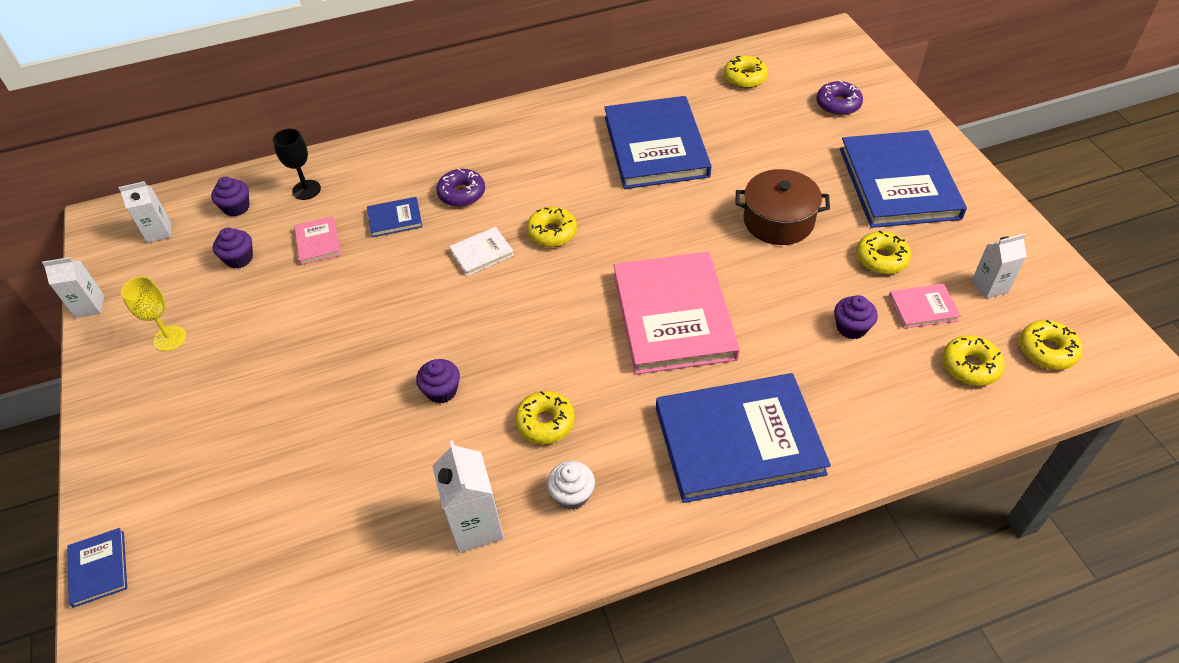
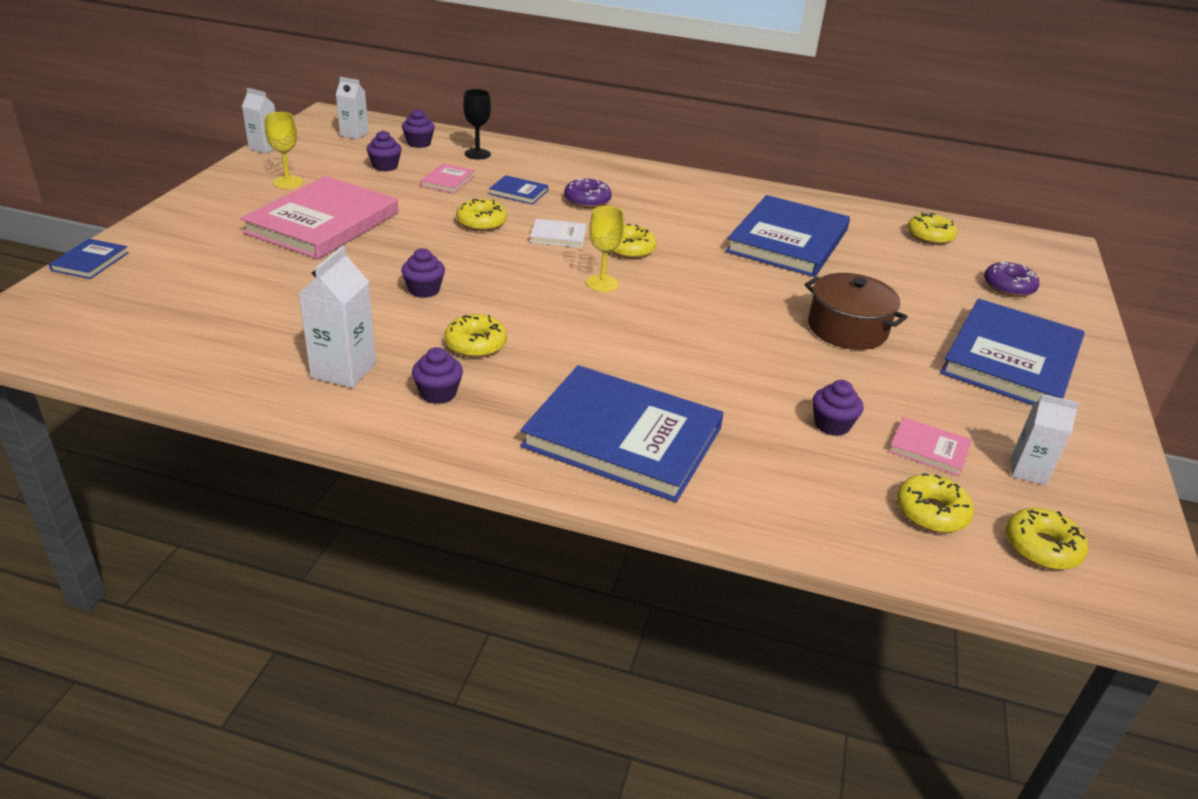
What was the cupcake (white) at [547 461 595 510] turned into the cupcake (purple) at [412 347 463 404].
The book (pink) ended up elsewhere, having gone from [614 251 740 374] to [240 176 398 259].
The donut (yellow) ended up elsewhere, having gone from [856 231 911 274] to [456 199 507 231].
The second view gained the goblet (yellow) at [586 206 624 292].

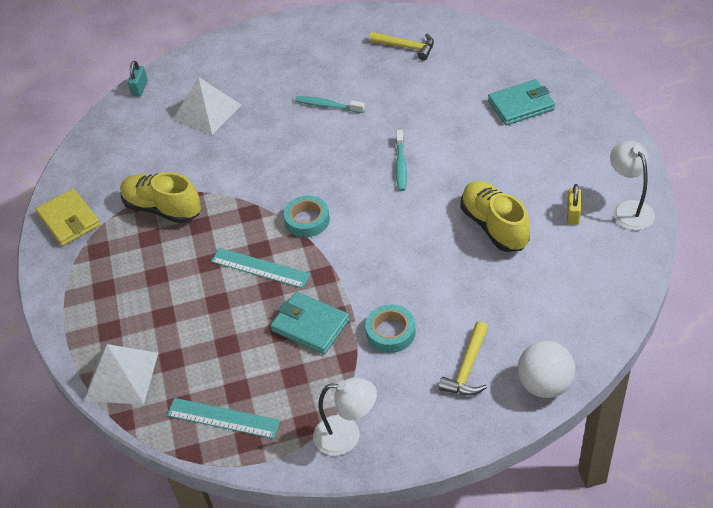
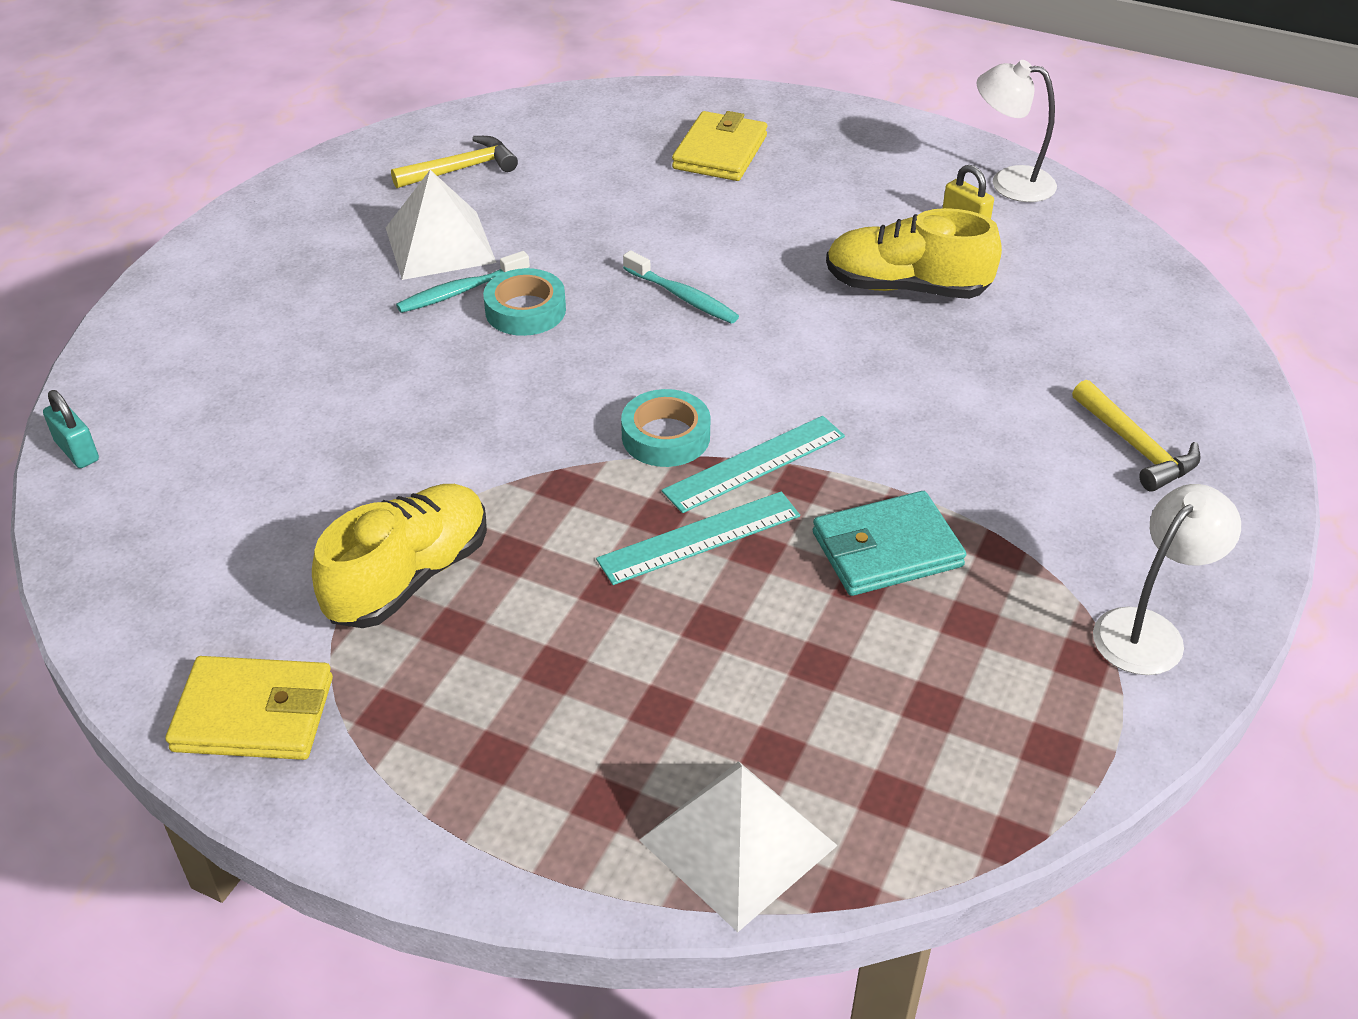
The shoe (yellow) at [120 172 201 224] ended up facing another way, 150 degrees clockwise from before.
The ruler (turquoise) ended up elsewhere, having gone from [166 398 280 439] to [662 416 845 513].
The pyramid (white) ended up elsewhere, having gone from [173 77 241 135] to [386 170 497 280].
The tape (turquoise) ended up elsewhere, having gone from [365 304 416 353] to [483 268 566 336].
What was the wallet (turquoise) at [488 79 555 125] turned into the wallet (yellow) at [672 111 767 181].
The second view lost the ball (white) at [518 341 575 398].

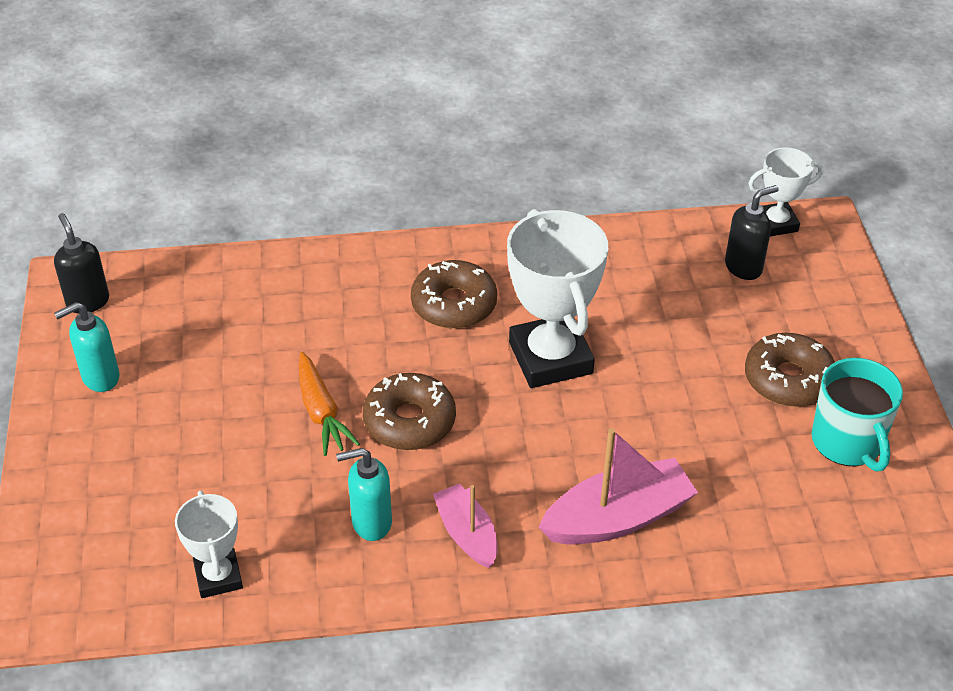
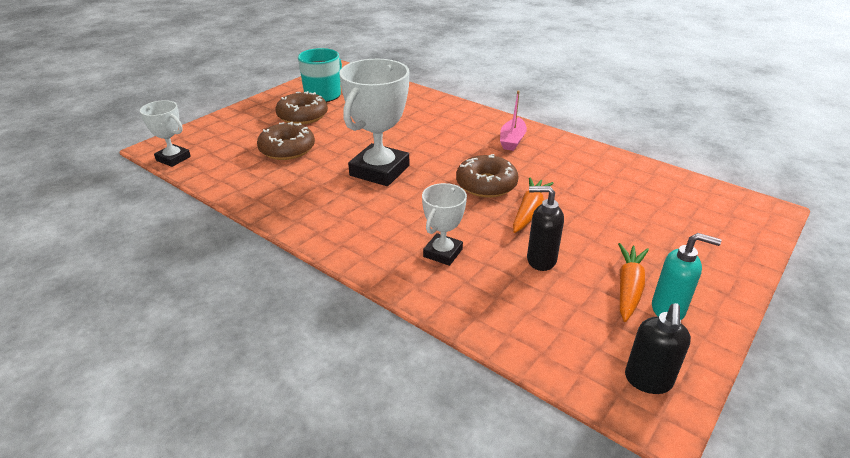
The trophy (white) ended up elsewhere, having gone from [175 491 243 598] to [422 183 467 266].
The second view lost the soap dispenser (turquoise) at [336 448 392 541].
The donut (brown) ended up elsewhere, having gone from [411 260 497 329] to [257 122 315 160].
The second view lost the boat (pink) at [538 428 698 544].
The soap dispenser (black) ended up elsewhere, having gone from [725 185 779 280] to [527 186 564 271].
The second view gained the carrot (orange) at [618 243 649 322].

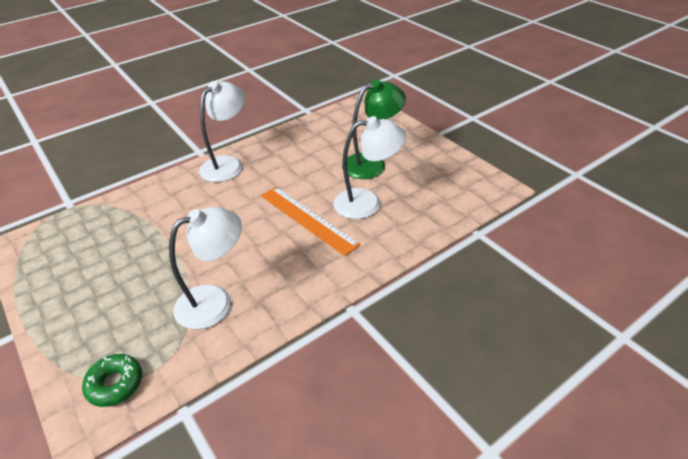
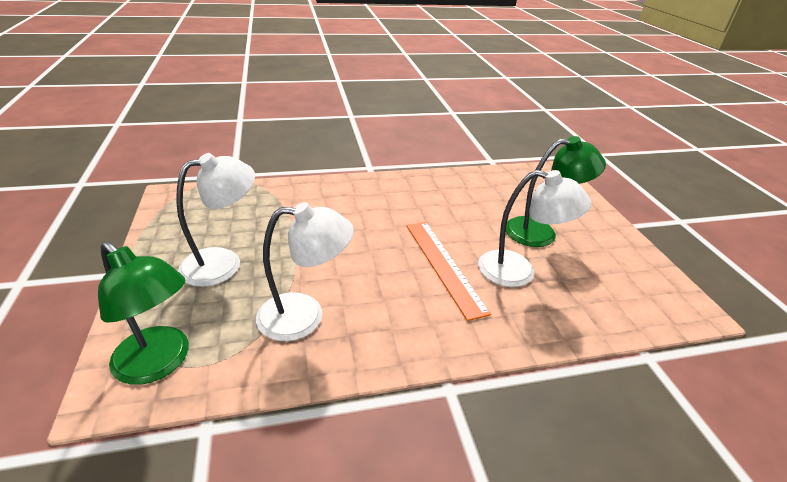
Where the donut (green) stood at [82 354 142 407], the lamp (green) came to stand at [98 242 189 385].
The lamp (white) ended up elsewhere, having gone from [199 81 246 182] to [176 153 255 287].

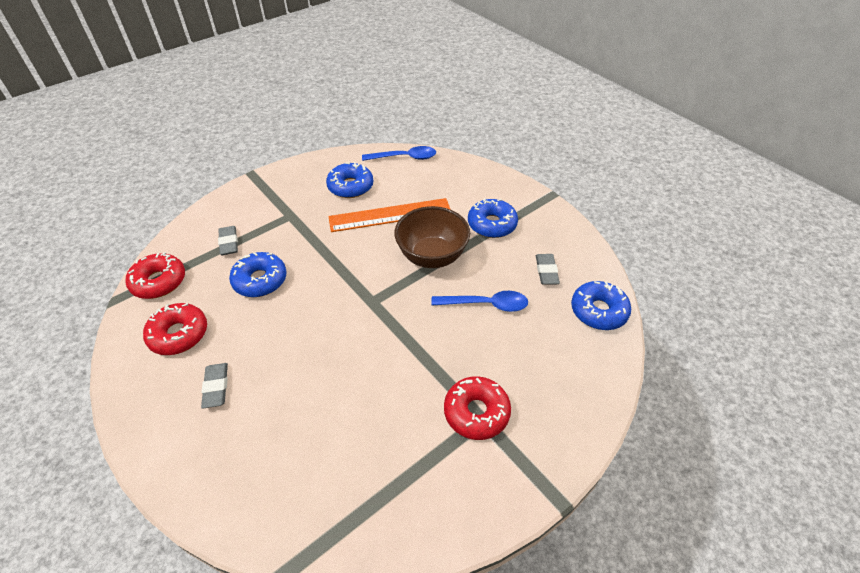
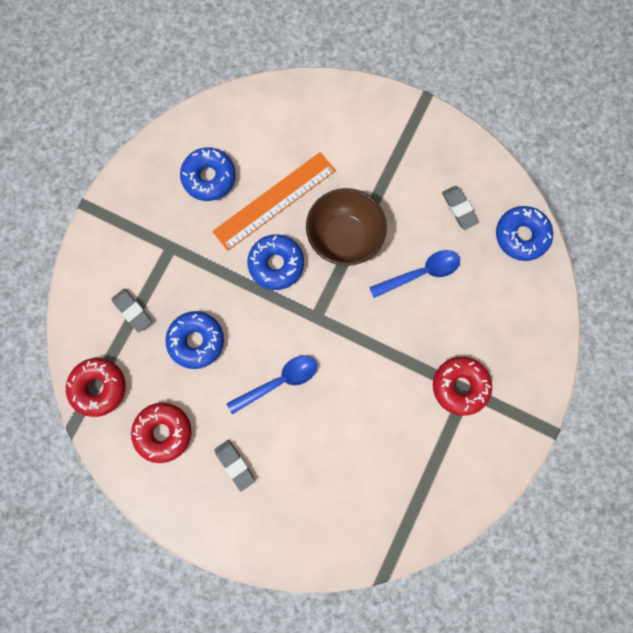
The spoon (blue) ended up elsewhere, having gone from [362 146 436 161] to [227 355 317 414].
The donut (blue) ended up elsewhere, having gone from [468 198 518 238] to [248 234 304 290].

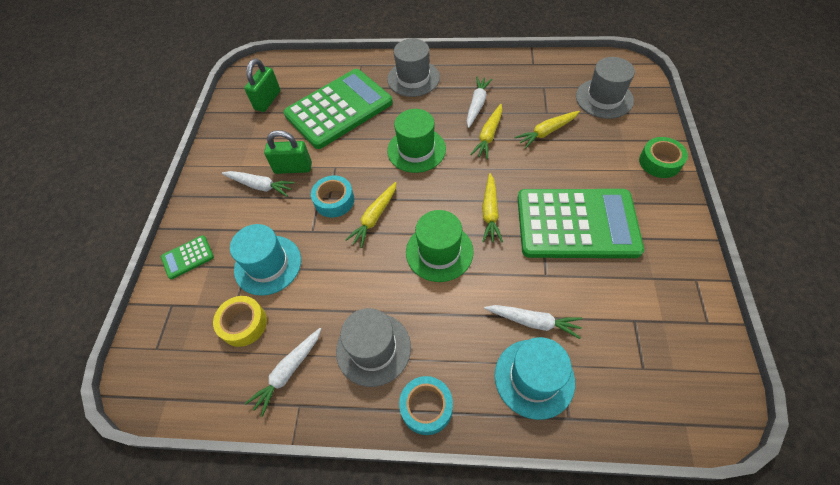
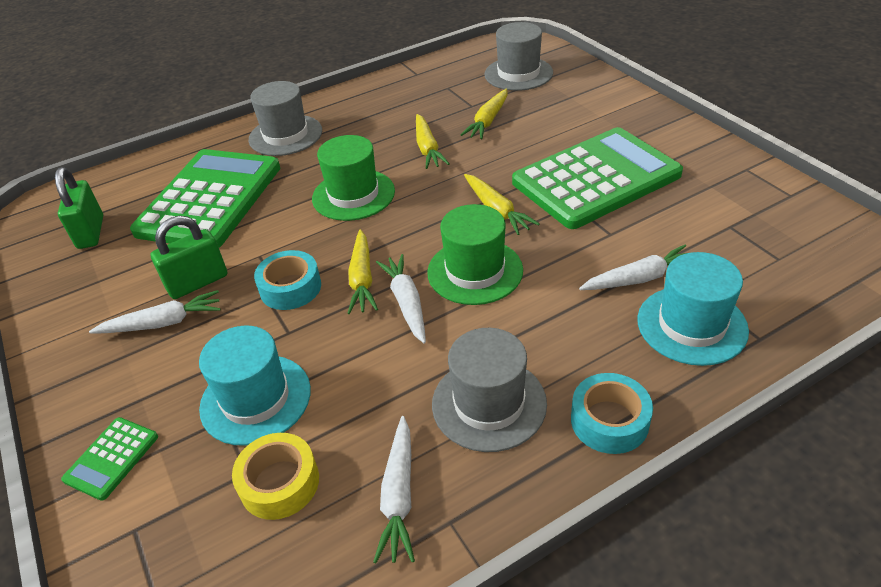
The carrot (white) ended up elsewhere, having gone from [467 77 492 128] to [376 254 426 344].
The second view lost the tape (green) at [639 137 688 178].

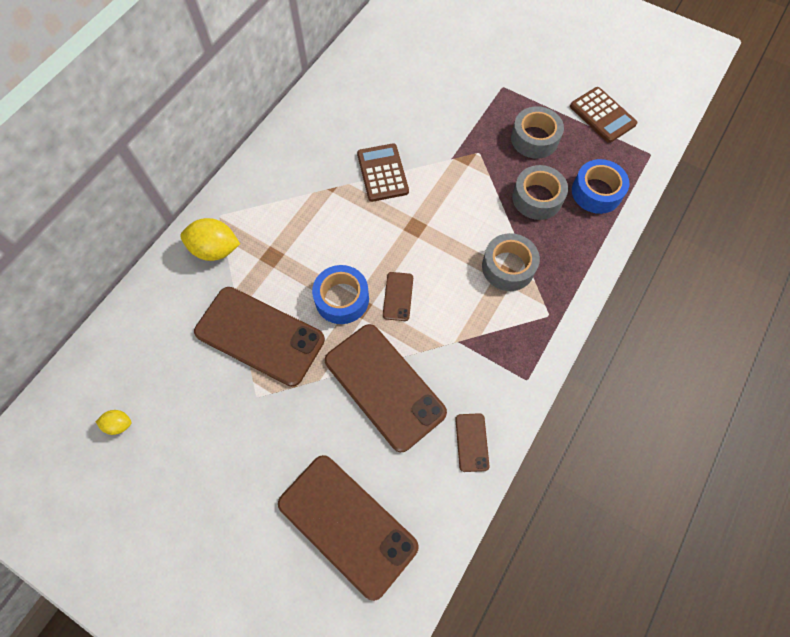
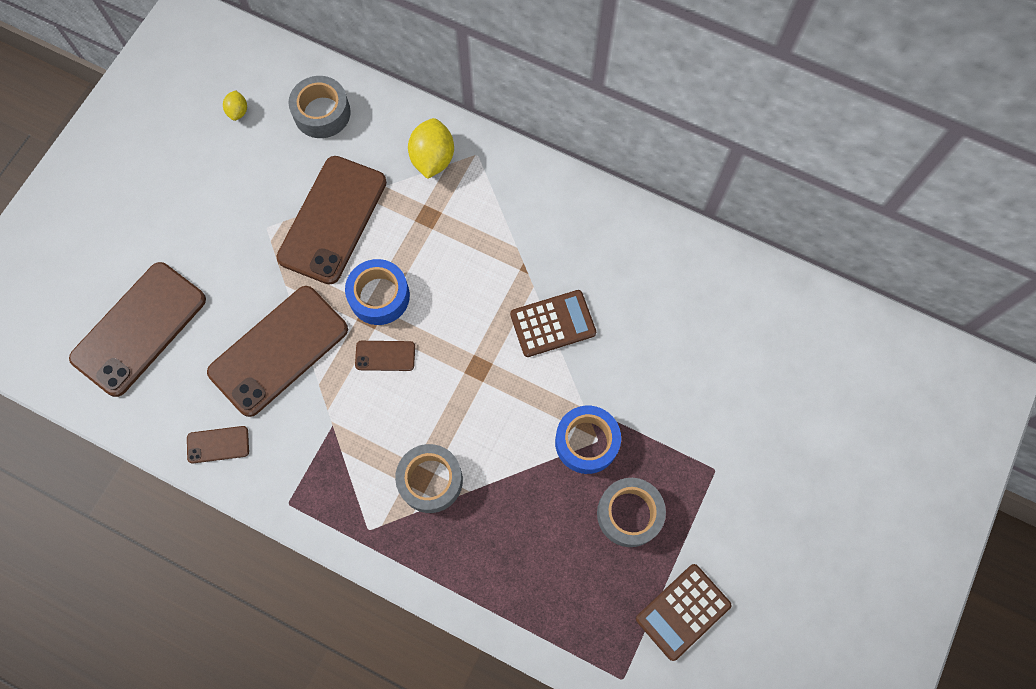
The tape (grey) ended up elsewhere, having gone from [512 165 568 220] to [289 76 351 138].
The tape (blue) ended up elsewhere, having gone from [572 159 629 214] to [555 406 621 474].

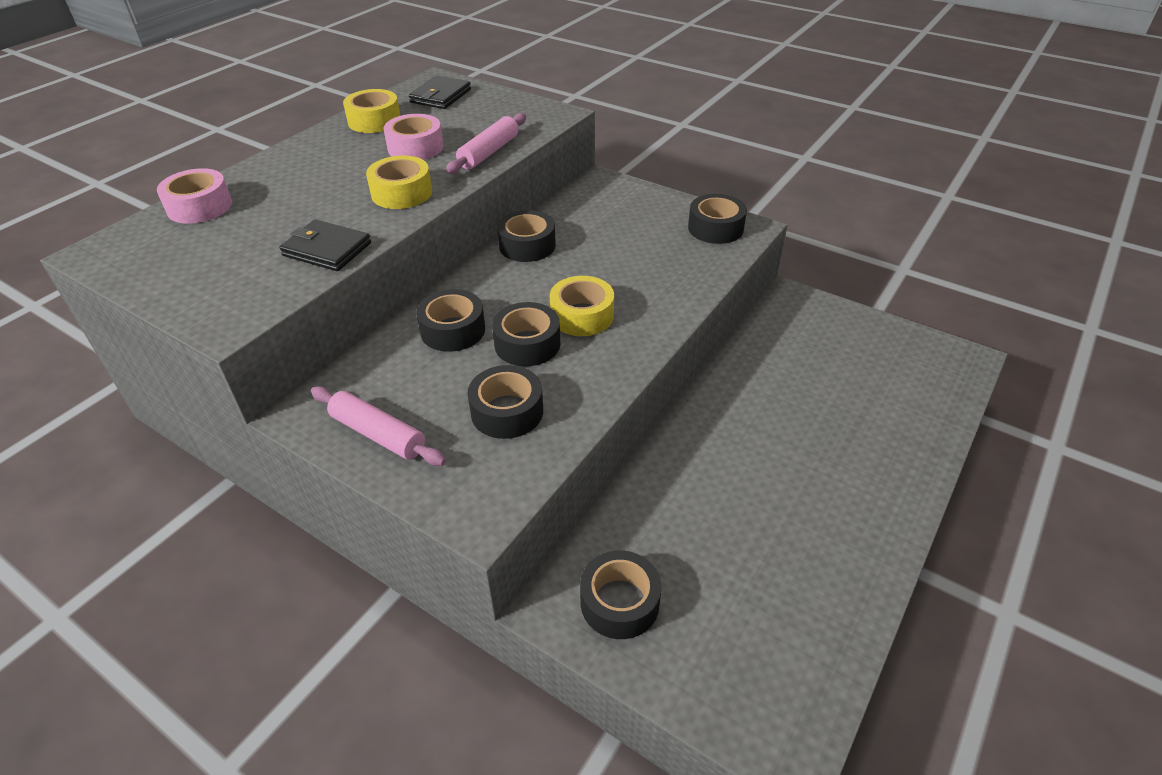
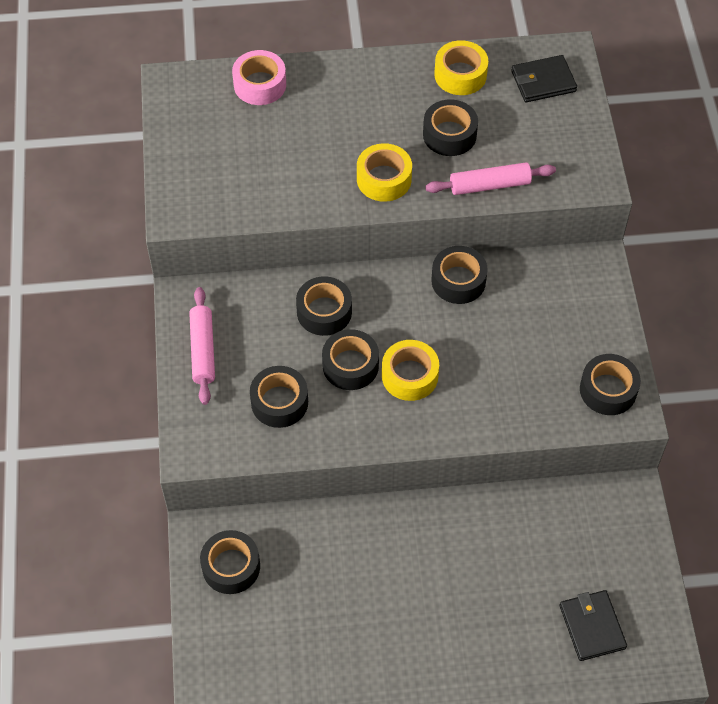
The wallet (black) ended up elsewhere, having gone from [280 220 371 271] to [560 590 627 661].
What was the tape (pink) at [384 114 444 160] turned into the tape (black) at [423 99 478 156].

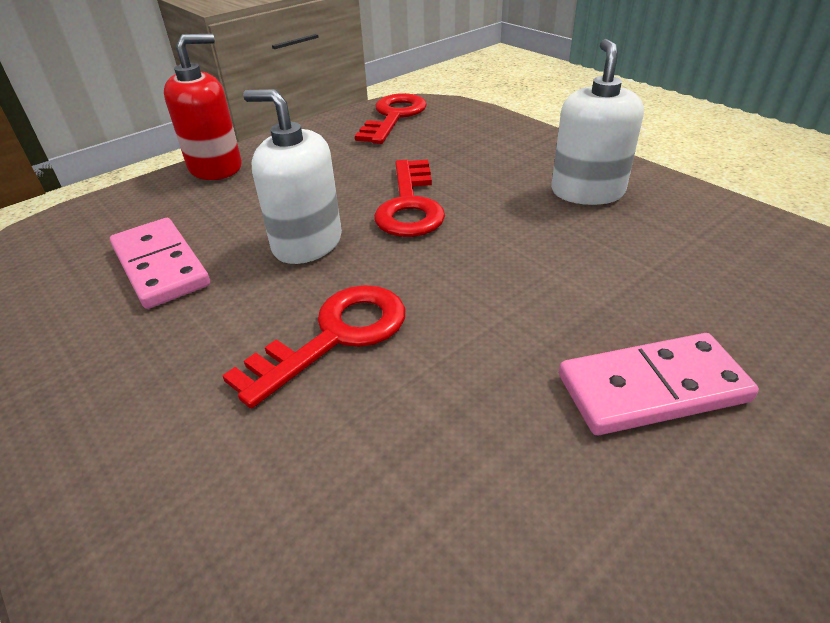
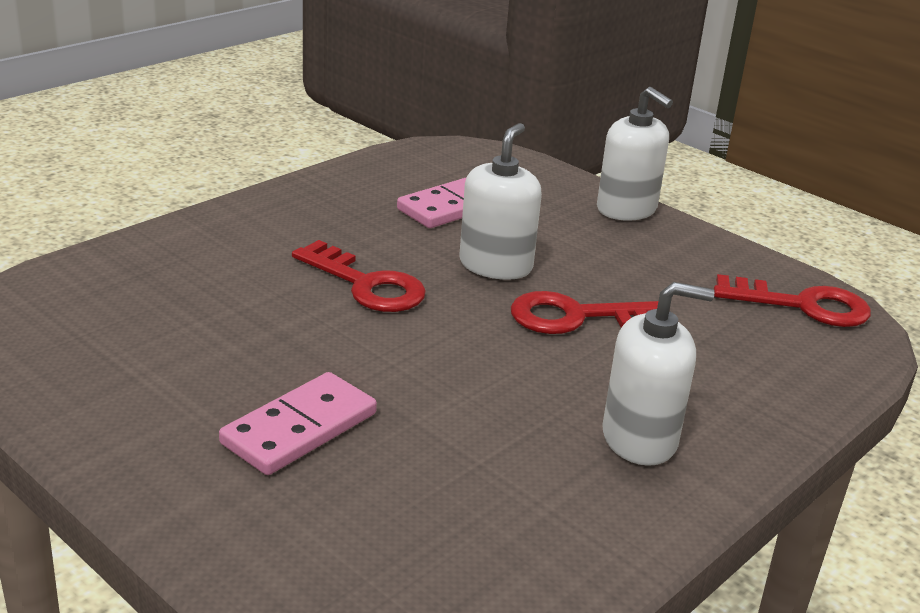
What was the soap dispenser (red) at [164 33 242 180] turned into the soap dispenser (white) at [597 87 673 221].
The domino (pink) at [559 333 759 435] ended up facing another way, 60 degrees clockwise from before.

